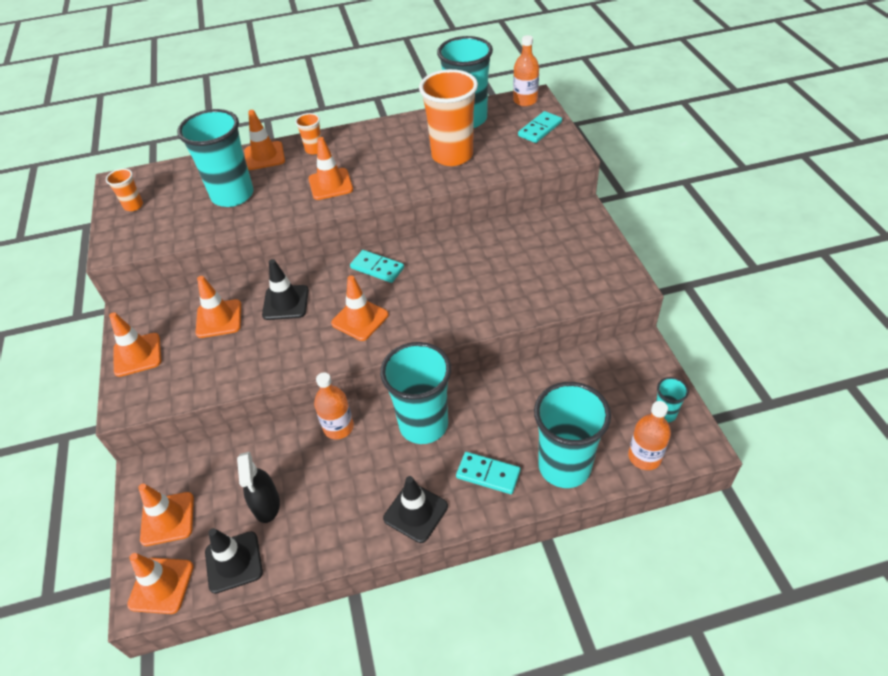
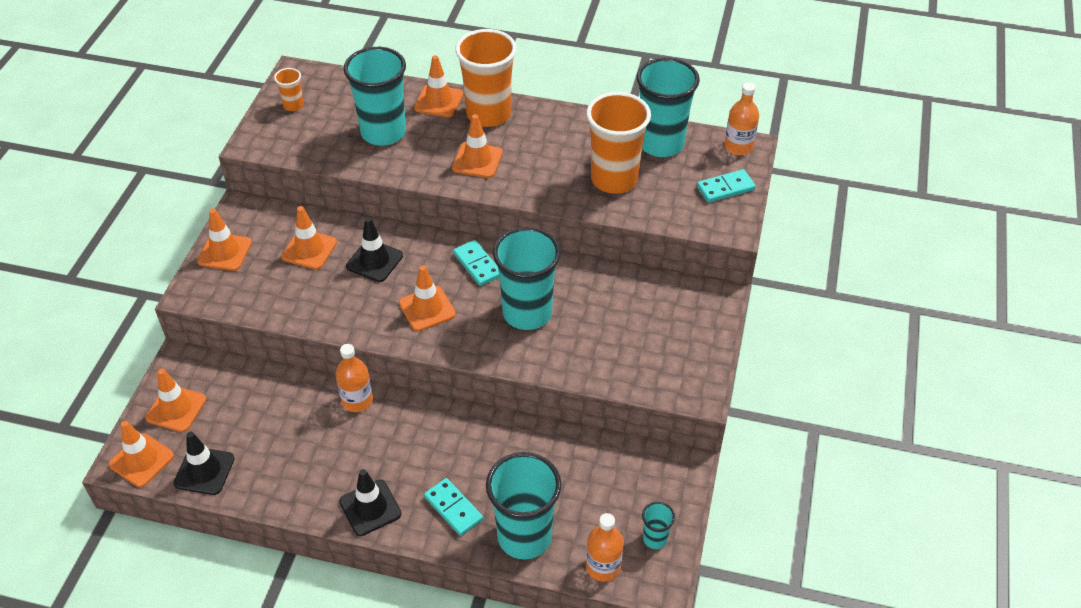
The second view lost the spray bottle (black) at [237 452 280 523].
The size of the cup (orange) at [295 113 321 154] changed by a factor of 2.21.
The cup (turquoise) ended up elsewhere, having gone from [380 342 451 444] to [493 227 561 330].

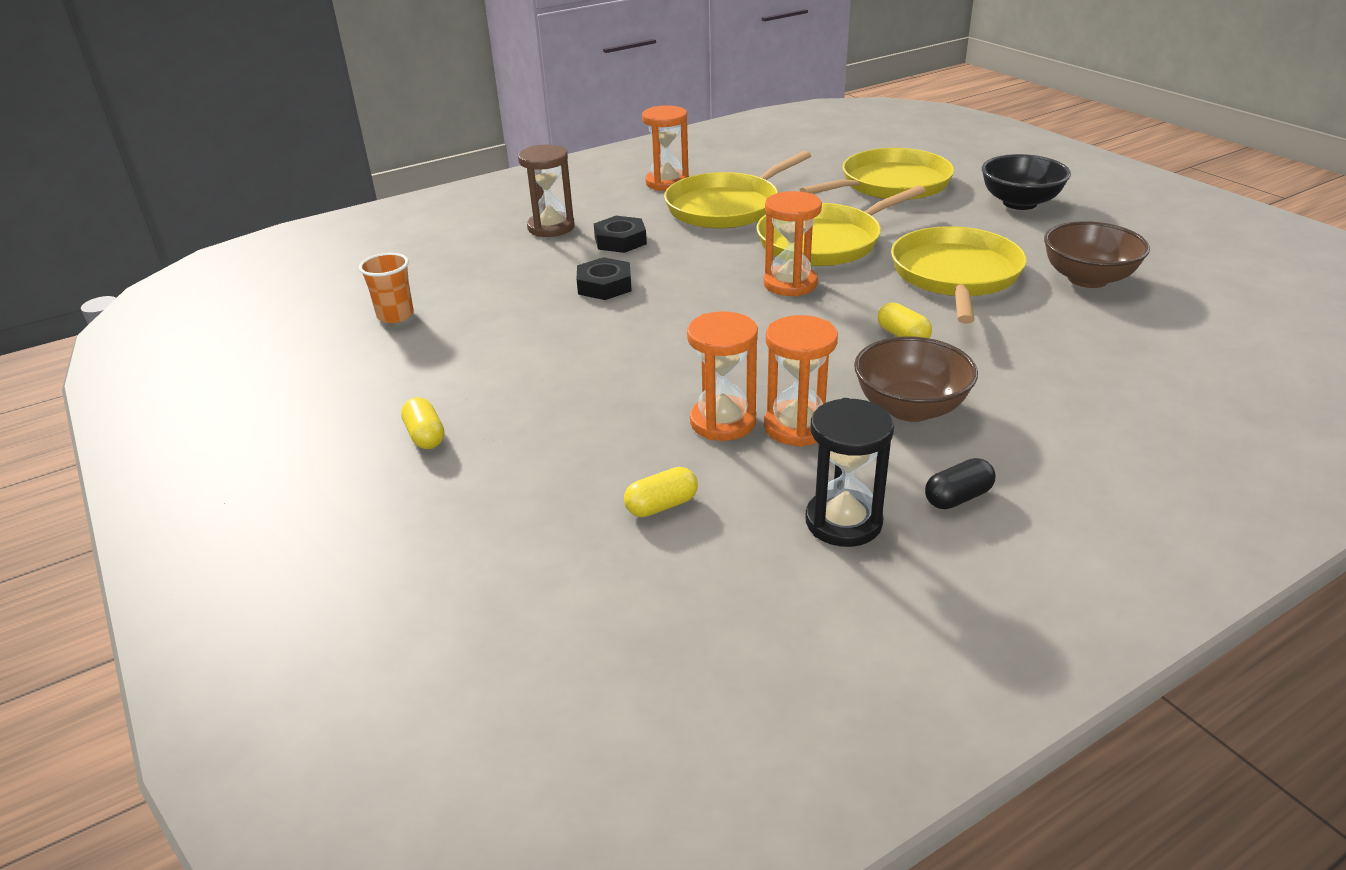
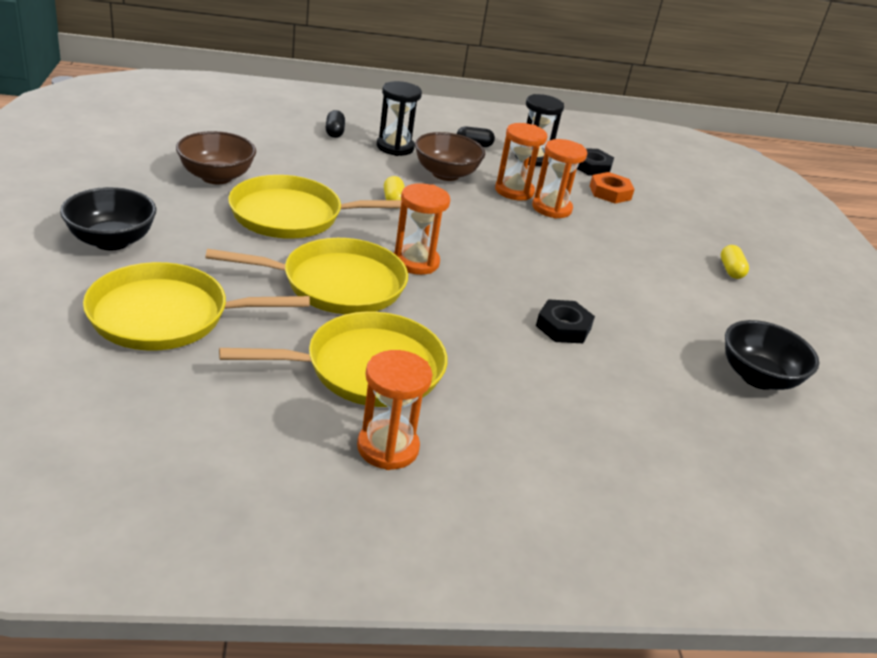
Where the cup (orange) stood at [359 253 414 323], the bowl (black) came to stand at [725 320 819 390].
The second view lost the hourglass (brown) at [518 145 575 237].
The nut (black) ended up elsewhere, having gone from [594 216 647 253] to [577 148 614 176].
Where the capsule (yellow) stood at [624 467 698 517], the nut (orange) came to stand at [590 172 635 204].
The pan (yellow) at [891 226 1027 324] ended up facing another way, 45 degrees clockwise from before.
The second view gained the capsule (black) at [326 110 345 138].
The second view gained the hourglass (black) at [377 81 422 156].

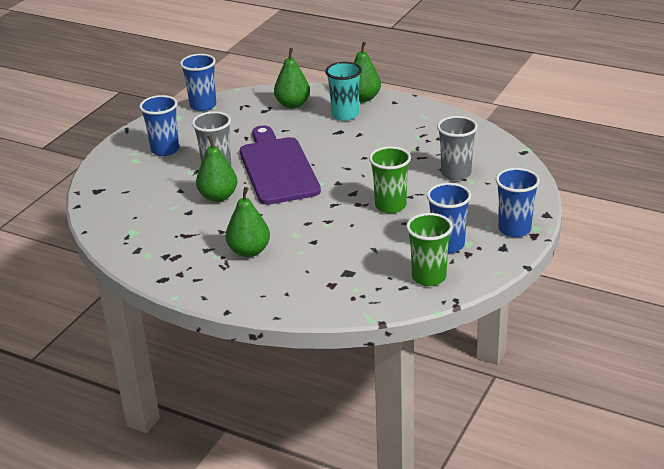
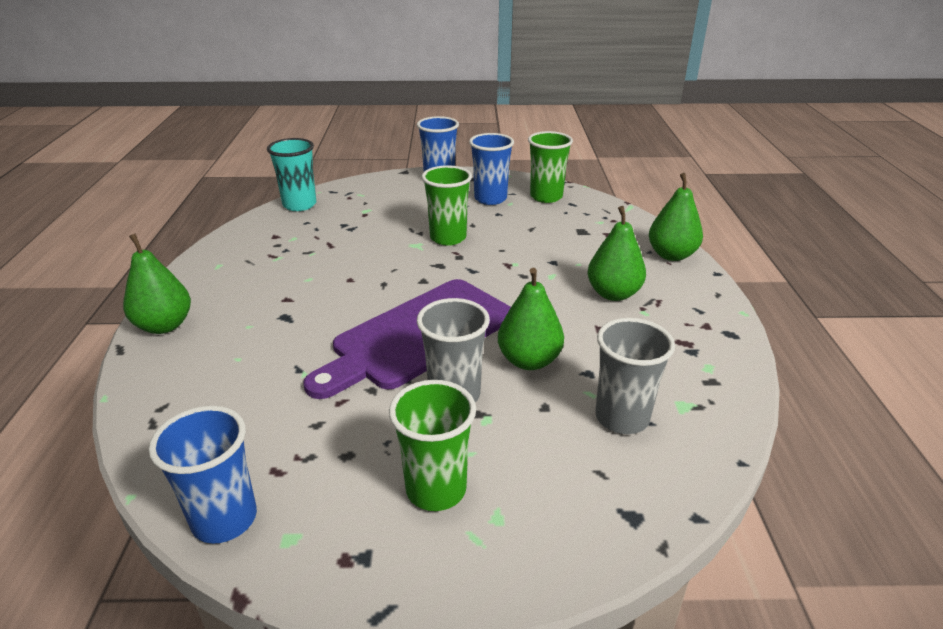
What was the cup (blue) at [139 95 179 156] turned into the cup (green) at [389 380 476 511].
The pear (green) ended up elsewhere, having gone from [274 48 310 108] to [649 173 703 261].
The cup (turquoise) ended up elsewhere, having gone from [325 62 362 121] to [267 138 316 211].
The cup (grey) ended up elsewhere, having gone from [437 116 478 181] to [595 318 675 434].

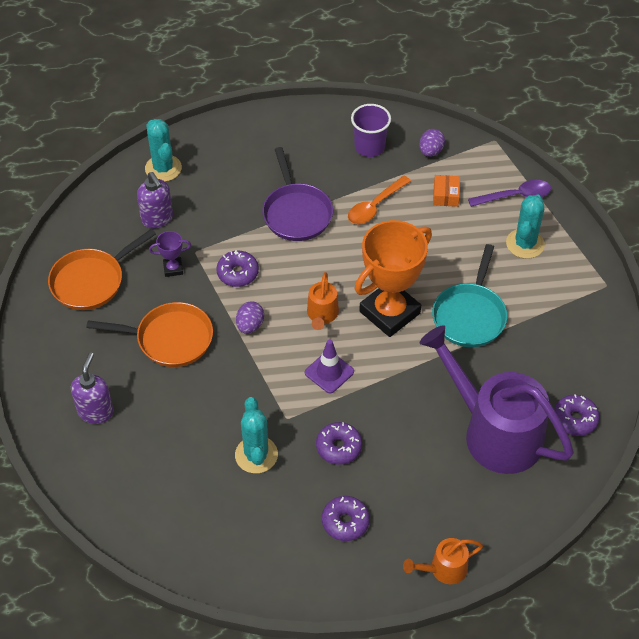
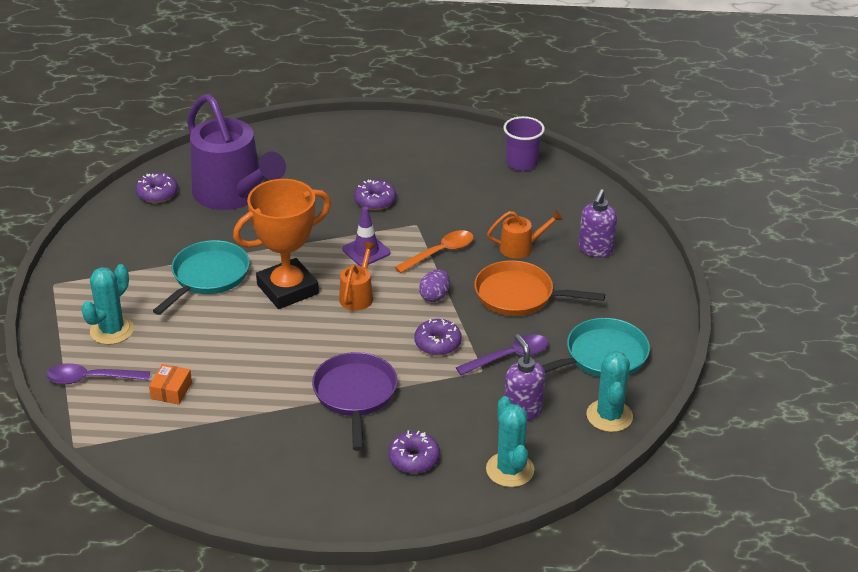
What was the pan (orange) at [48 229 156 310] turned into the pan (turquoise) at [542 318 650 377].
Where the trophy (purple) stood at [149 231 191 277], the spoon (purple) came to stand at [456 334 549 375].
The cactus (turquoise) ended up elsewhere, having gone from [235 397 278 473] to [586 351 633 432].
The donut (purple) ended up elsewhere, having gone from [322 496 370 541] to [388 430 440 473].
The spoon (orange) ended up elsewhere, having gone from [348 176 411 224] to [395 230 474 273].
The cup (purple) ended up elsewhere, having gone from [351 104 391 157] to [503 116 545 171].
The watering can (orange) ended up elsewhere, having gone from [403 538 483 584] to [487 210 563 259].
The second view lost the egg (purple) at [419 129 445 157].

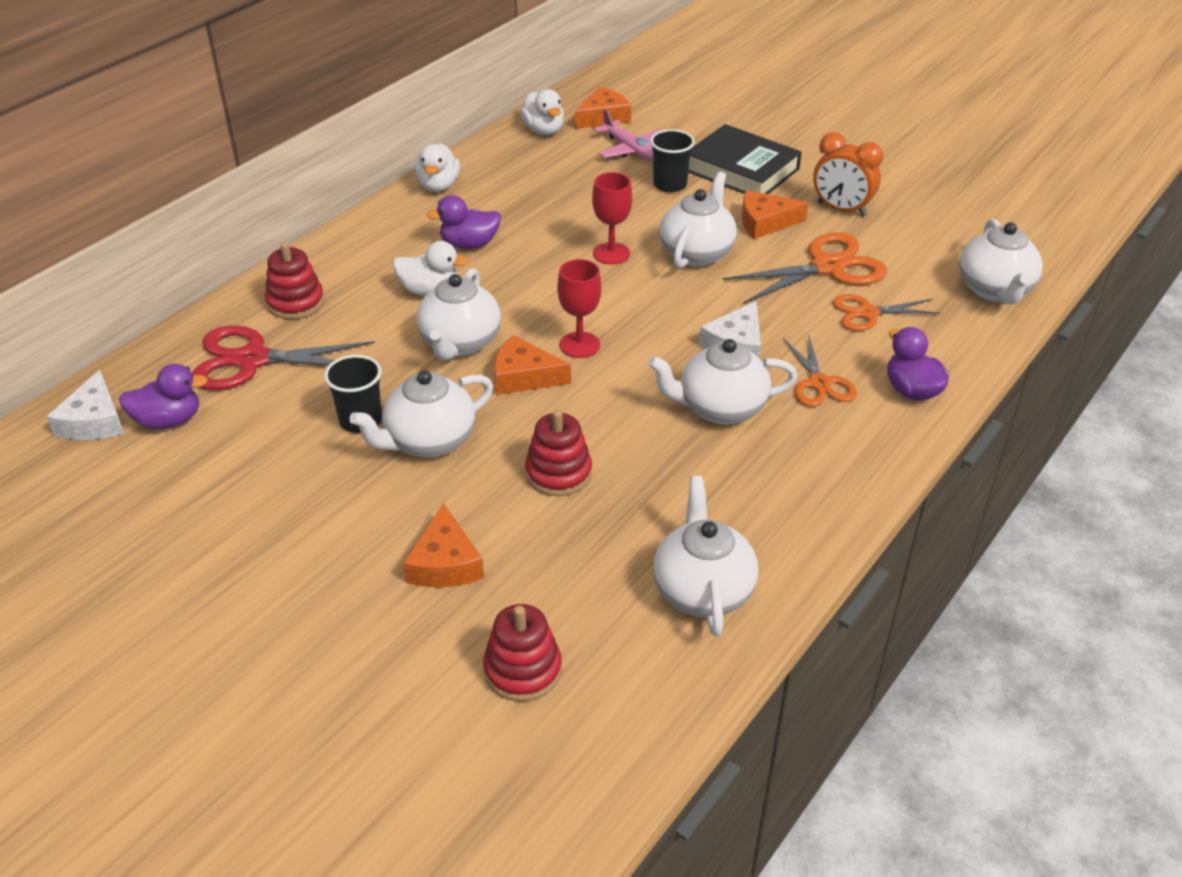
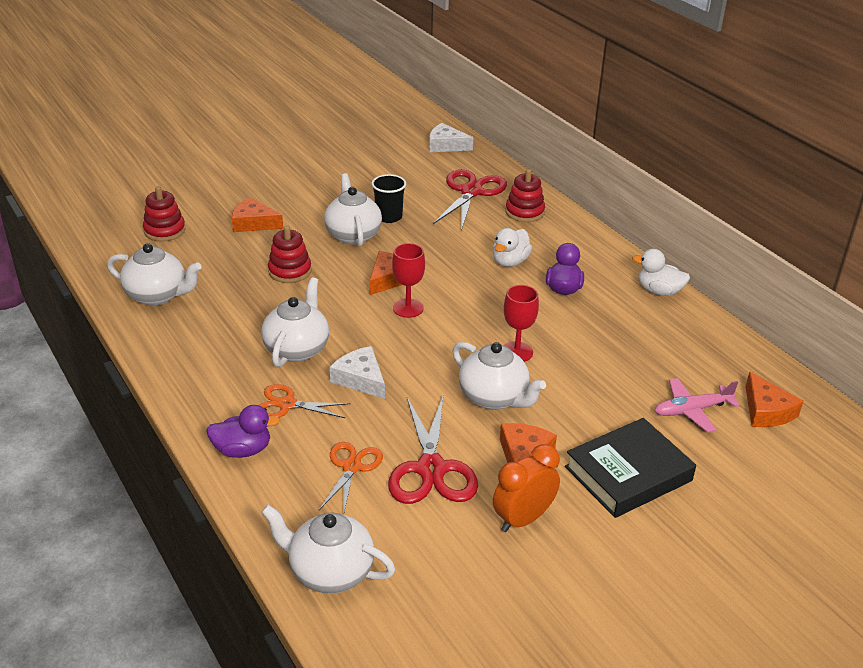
The second view lost the duck (purple) at [119 364 208 429].
The second view lost the teapot (white) at [416 268 501 360].
The second view lost the duck (white) at [520 89 564 135].
The second view lost the cup (black) at [650 129 695 192].
What was the scissors (orange) at [722 232 887 304] turned into the scissors (red) at [388 396 478 504].

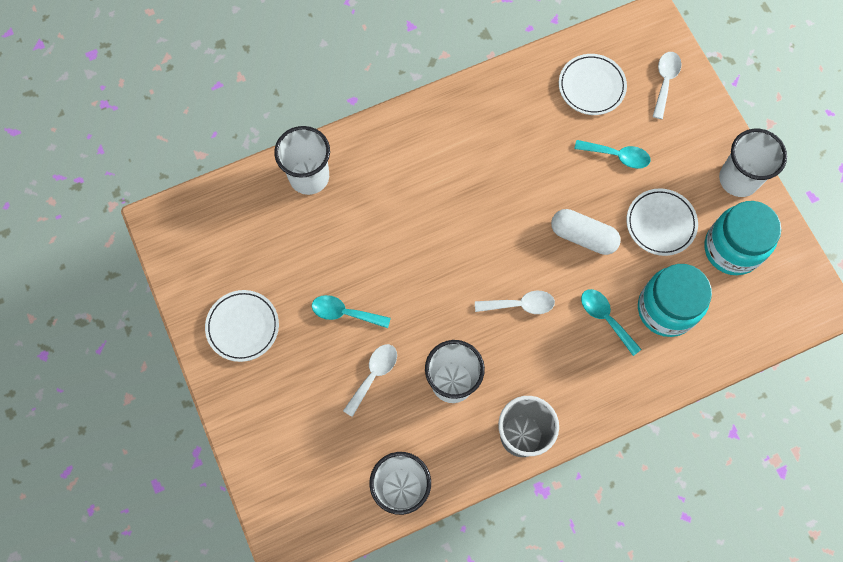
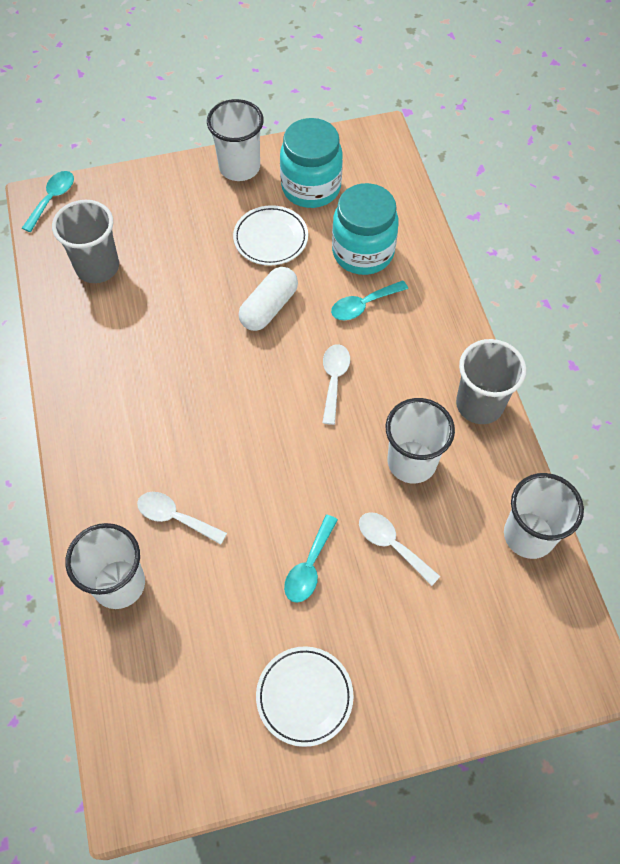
Where the plate (white) stood at [559 54 627 115], the cup (grey) came to stand at [52 200 119 283].
The spoon (turquoise) ended up elsewhere, having gone from [574 140 651 169] to [22 171 74 232].
The spoon (white) ended up elsewhere, having gone from [652 52 681 119] to [137 492 227 545].

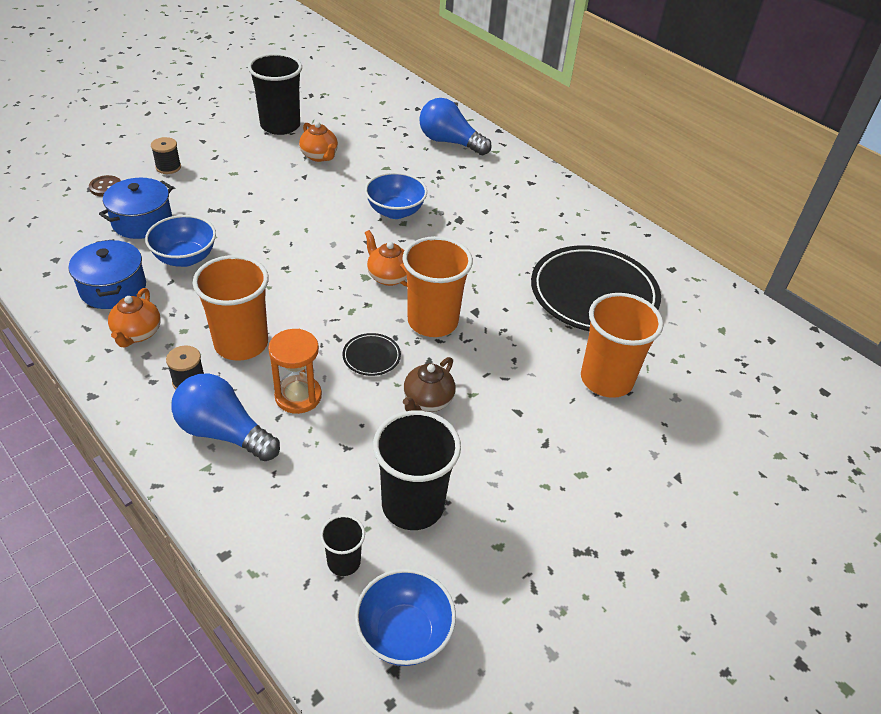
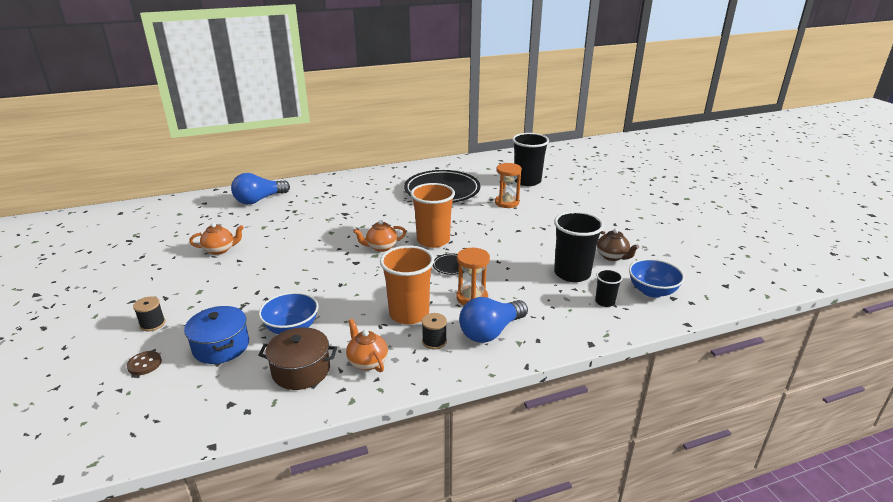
What was the pot (blue) at [69 239 146 309] turned into the pot (brown) at [258 327 337 390].
The teapot (orange) at [108 288 161 347] ended up facing another way, 150 degrees counterclockwise from before.
The cup (black) ended up elsewhere, having gone from [248 53 302 135] to [512 133 549 186].
The second view lost the bowl (blue) at [365 172 427 219].
The teapot (brown) ended up elsewhere, having gone from [403 357 456 412] to [597 228 639 261].
Where the cup (orange) stood at [581 293 663 398], the hourglass (orange) came to stand at [495 163 522 208].

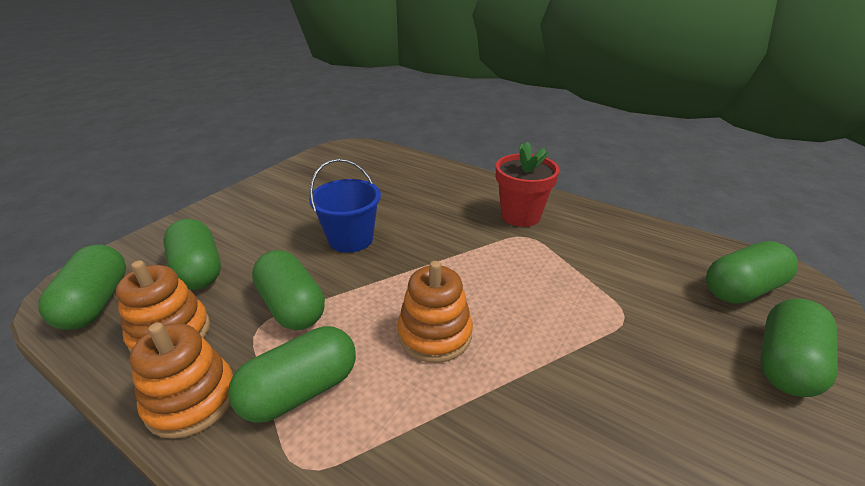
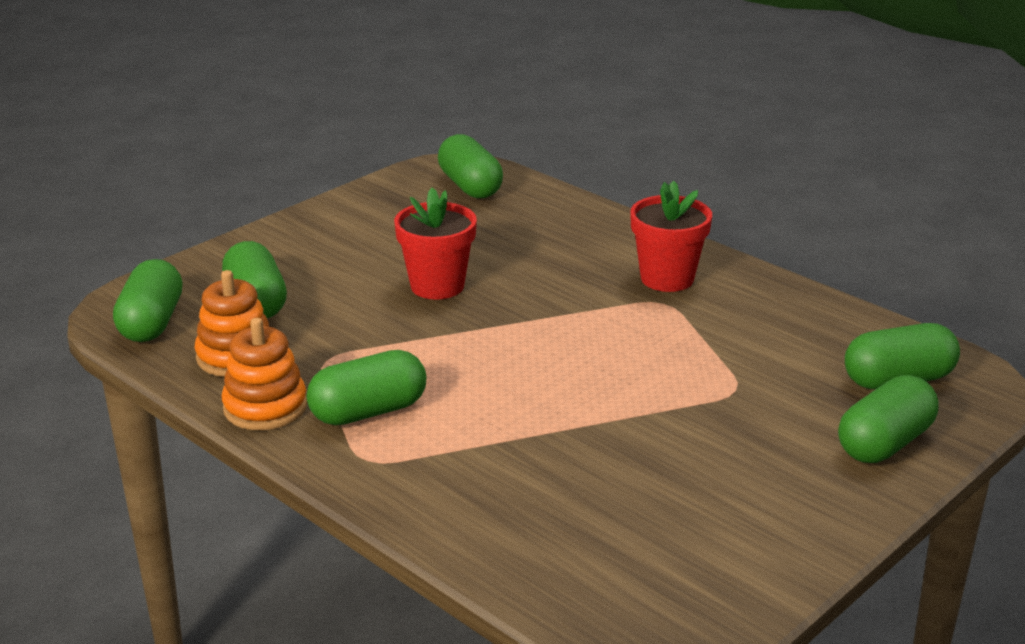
The capsule (green) ended up elsewhere, having gone from [252 250 325 330] to [438 134 503 198].
Where the bucket (blue) stood at [309 159 381 253], the flower pot (red) came to stand at [394 188 477 300].
The second view lost the stacking toy (orange) at [397 261 473 363].

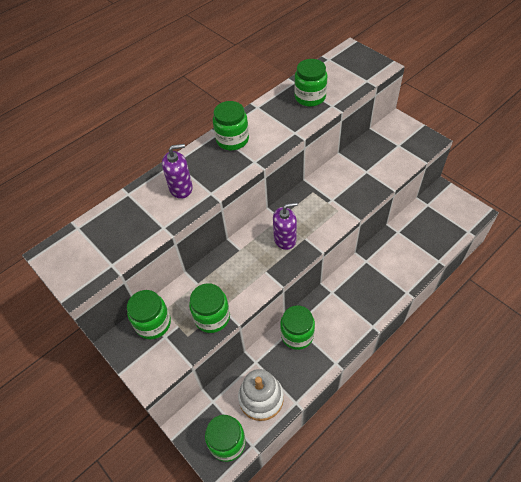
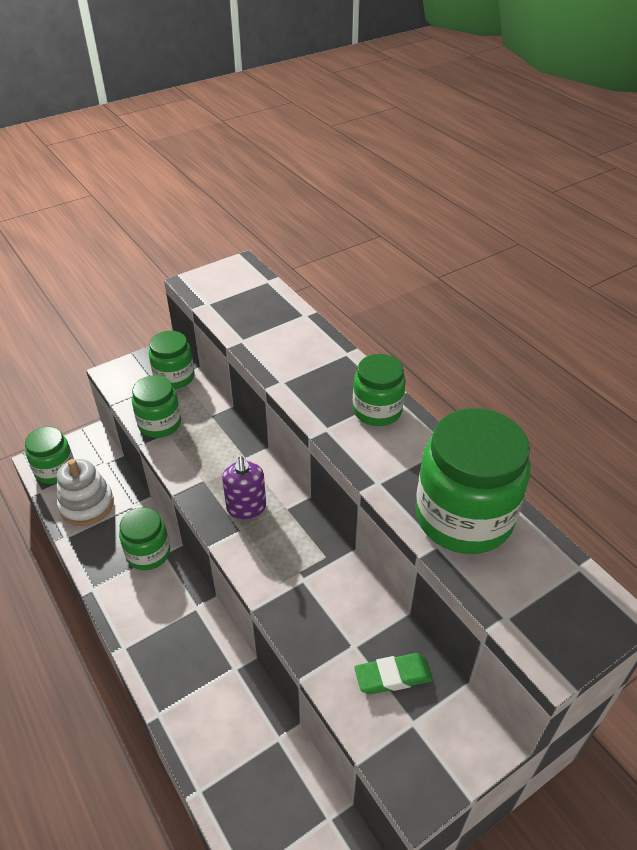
The second view lost the soap dispenser (purple) at [162 144 193 199].
The size of the jar (green) at [294 59 327 107] changed by a factor of 1.73.
The second view gained the eraser (green) at [354 653 433 694].

